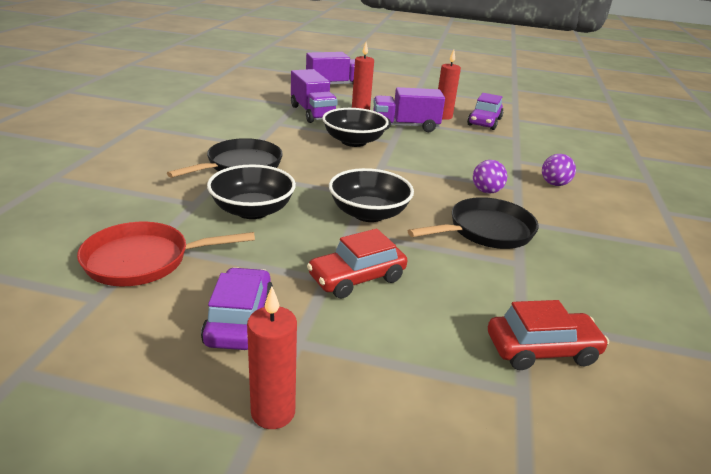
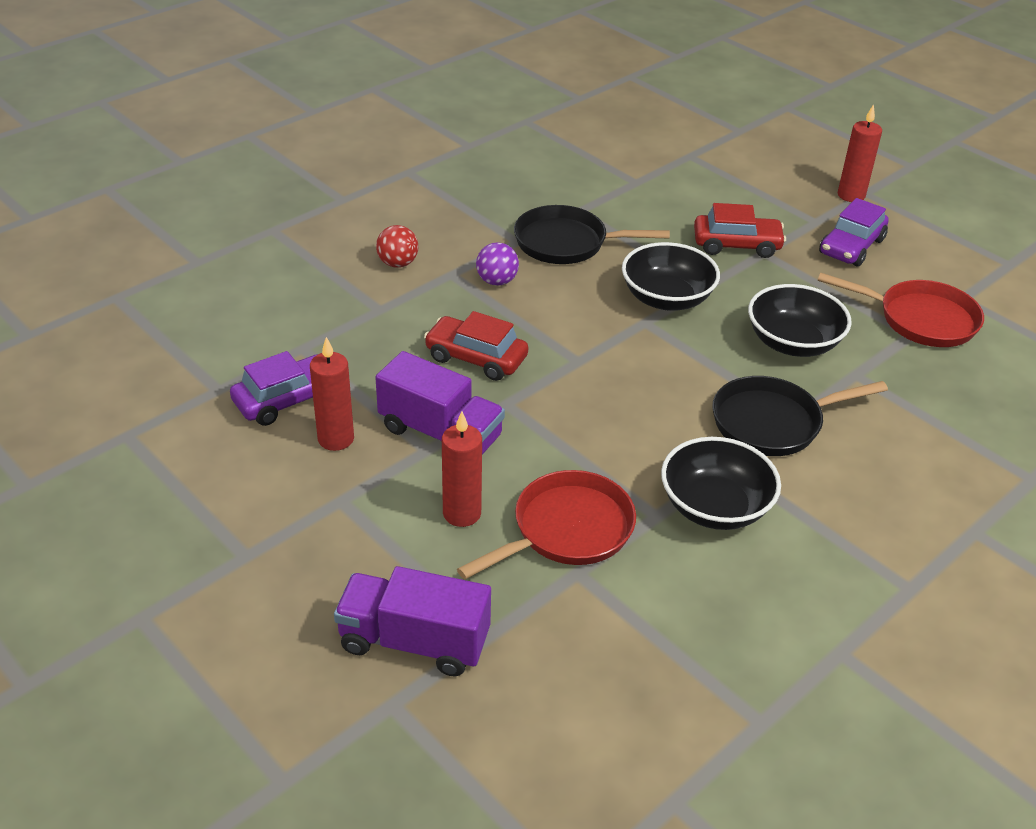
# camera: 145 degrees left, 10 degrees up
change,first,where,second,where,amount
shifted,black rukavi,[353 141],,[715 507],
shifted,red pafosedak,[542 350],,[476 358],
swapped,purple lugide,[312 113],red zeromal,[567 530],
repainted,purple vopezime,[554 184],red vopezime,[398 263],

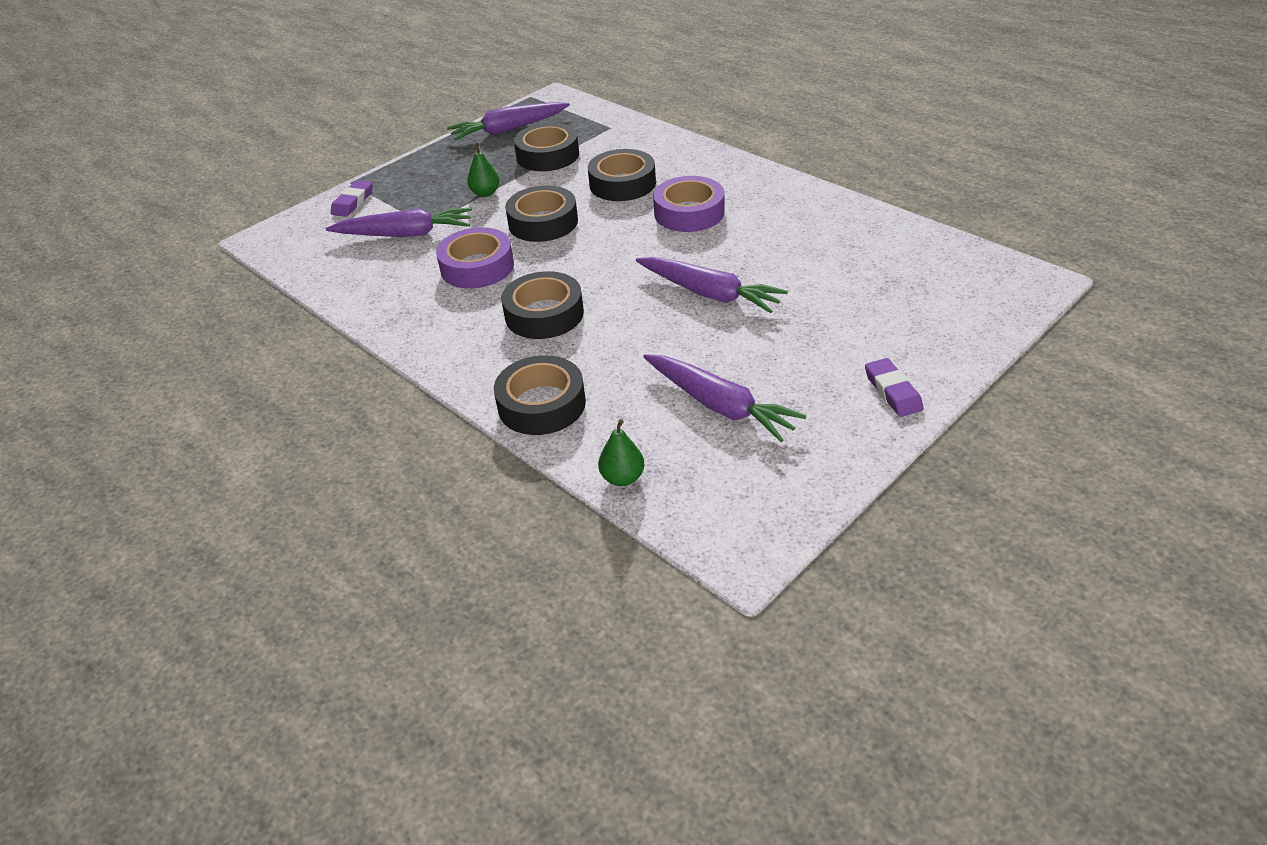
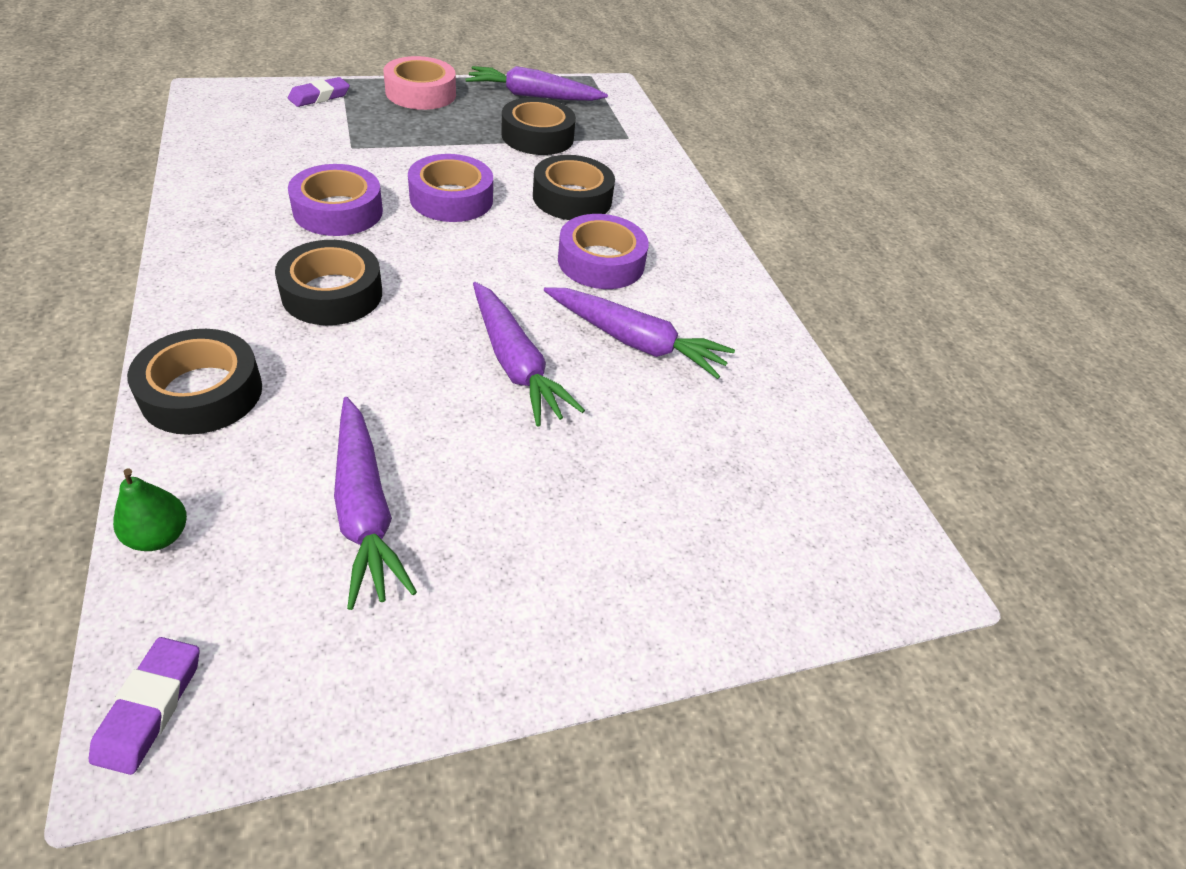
# camera: 20 degrees right, 5 degrees up
change,first,where,second,where,amount
gone,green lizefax,[485 193],,,
new,,,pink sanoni,[421 93],
shifted,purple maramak,[405 234],,[635 342],
shifted,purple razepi,[892 391],,[150 707],
repainted,black sanoni,[543 222],purple sanoni,[451 198],

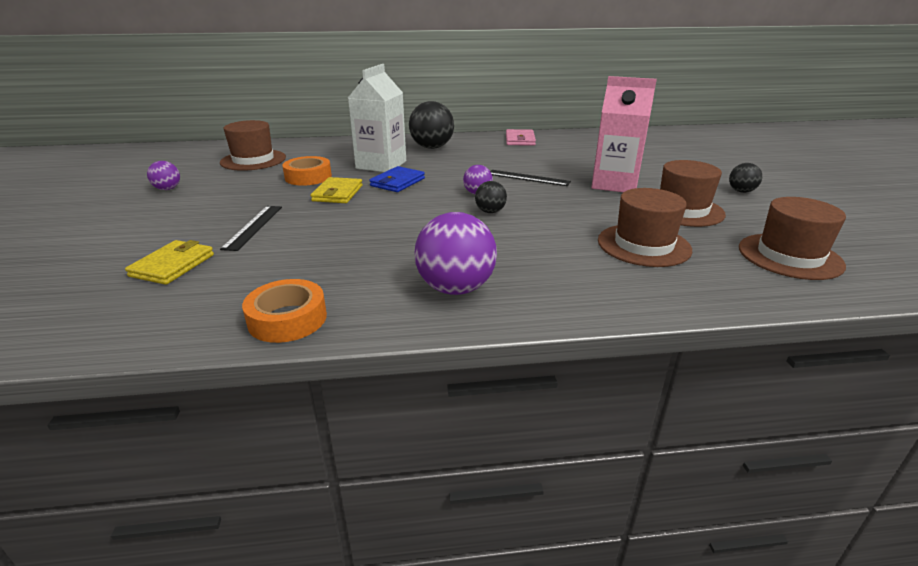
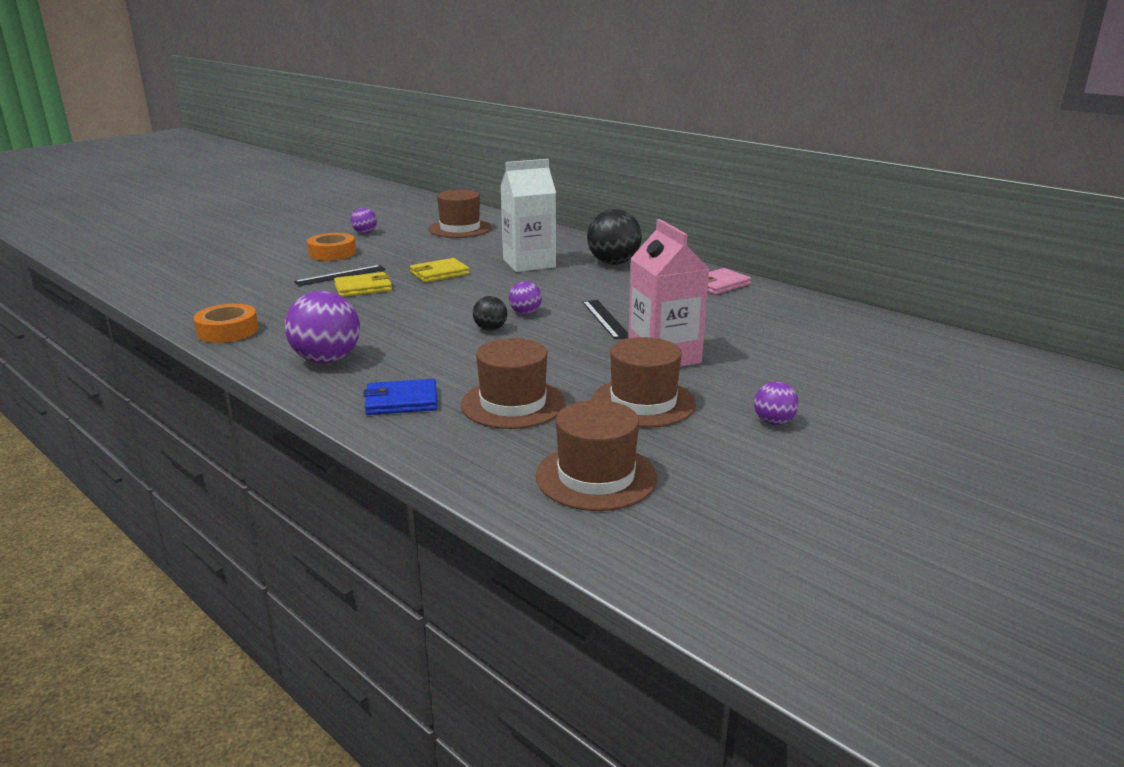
# camera: 50 degrees right, 5 degrees down
change,first,where,second,where,amount
shifted,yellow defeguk,[173 265],,[363 288],
shifted,orange sanoni,[308 177],,[332 253],
shifted,blue defeguk,[397 182],,[401 401],
repainted,black vopezime,[741 191],purple vopezime,[773 422],

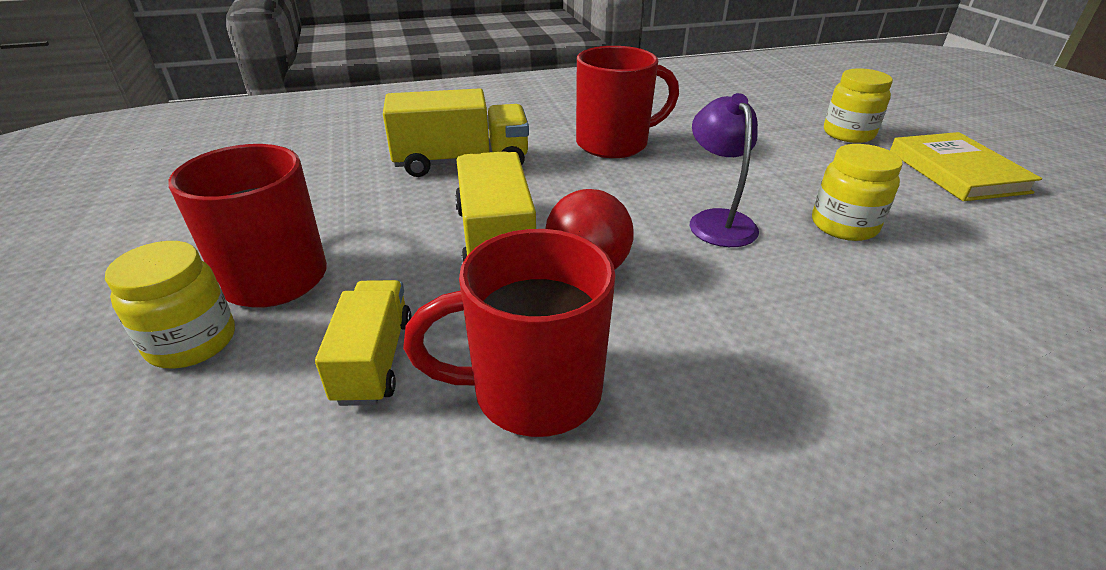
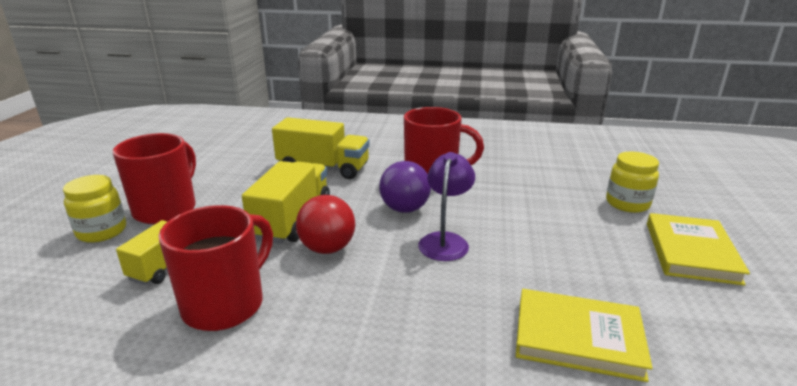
# camera: 25 degrees right, 10 degrees down
change,first,where,second,where,amount
gone,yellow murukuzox,[844 225],,,
new,,,purple vopezime,[404 209],
new,,,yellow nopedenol,[578 338],
rotated,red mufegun,[532 391],,[226 304],105 degrees clockwise

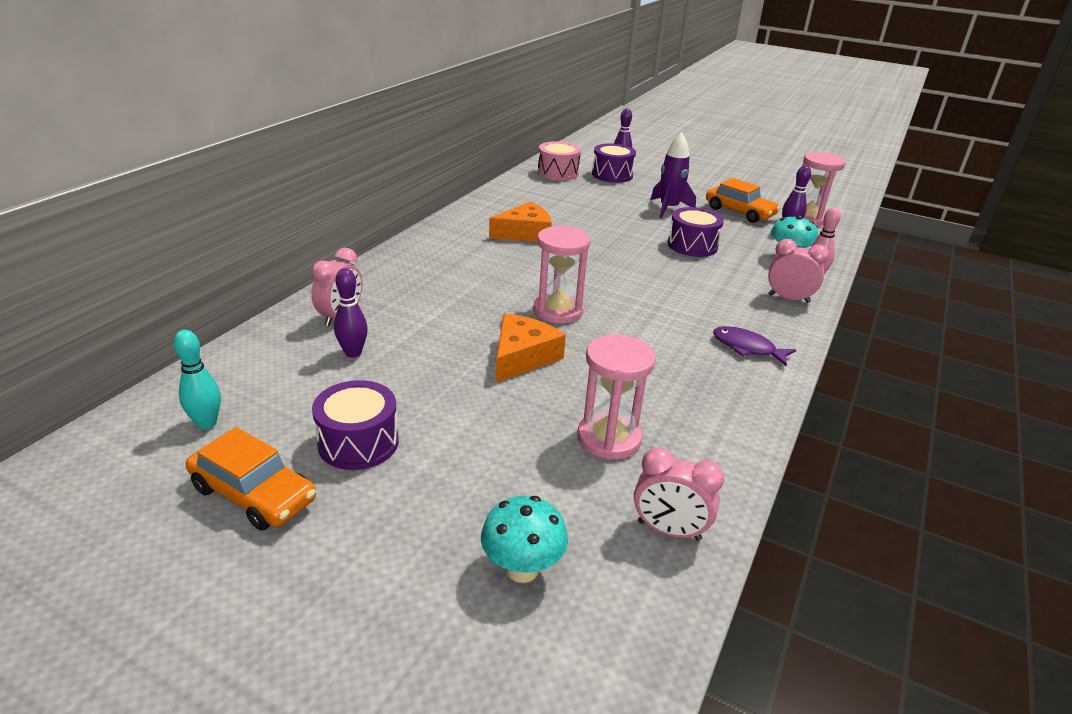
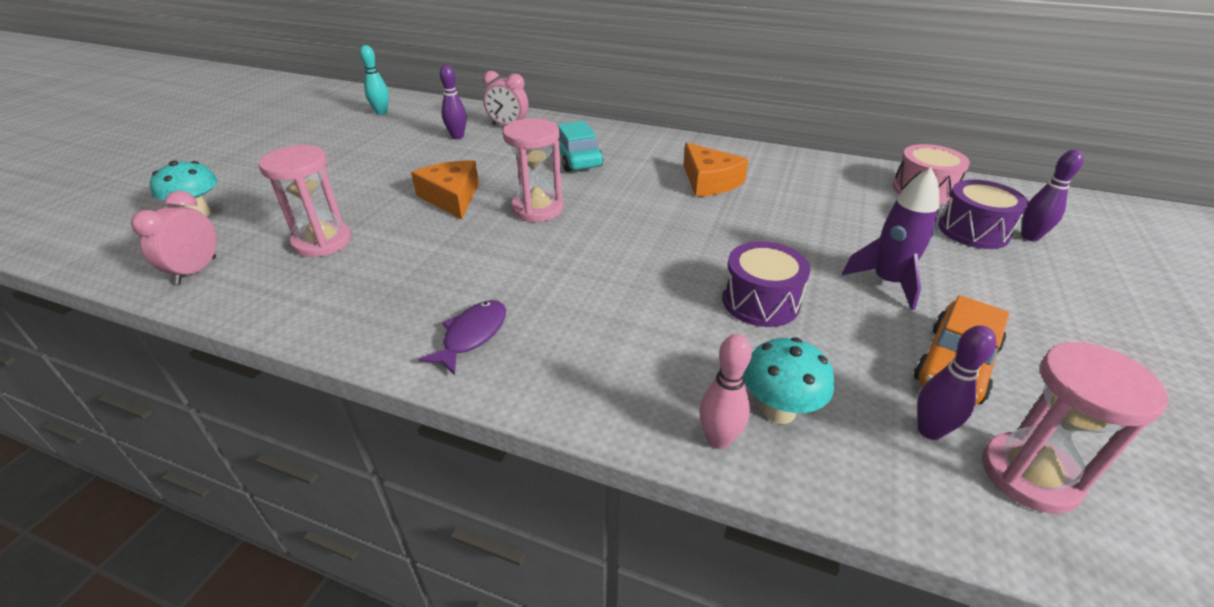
# camera: 85 degrees right, 5 degrees up
change,first,where,second,where,amount
gone,orange pafosedak,[253 494],,,
gone,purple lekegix,[358 442],,,
gone,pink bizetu,[788 298],,,
new,,,turquoise pafosedak,[575 157],
rotated,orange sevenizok,[523 357],,[451 197],135 degrees counterclockwise

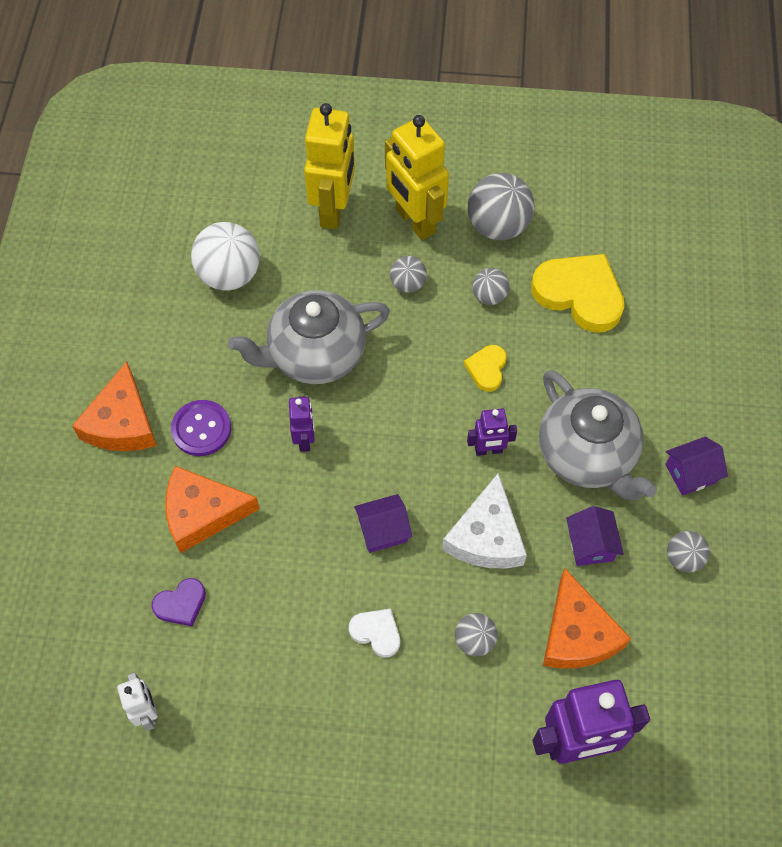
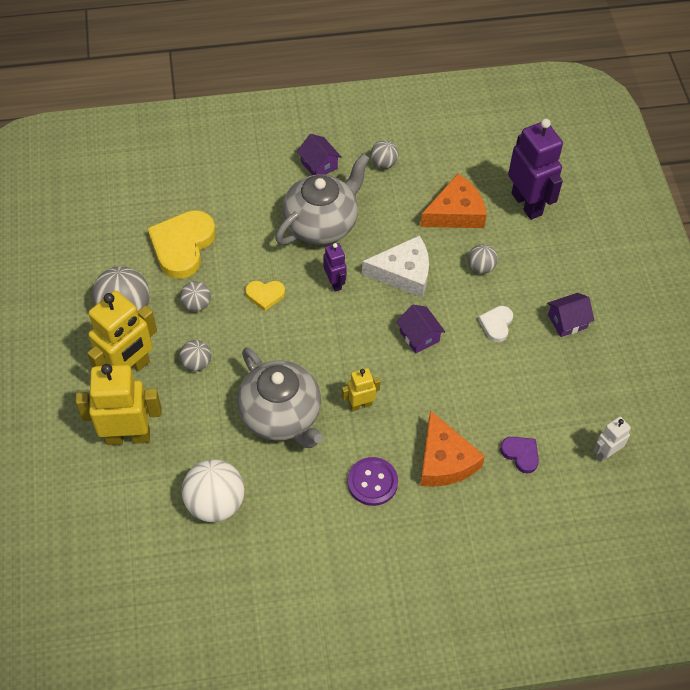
# camera: 105 degrees left, 5 degrees down
change,first,where,second,where,amount
gone,orange sevenizok,[122 423],,,
shifted,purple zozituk,[590 544],,[567 321],
repainted,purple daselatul,[304 439],yellow daselatul,[360 405],

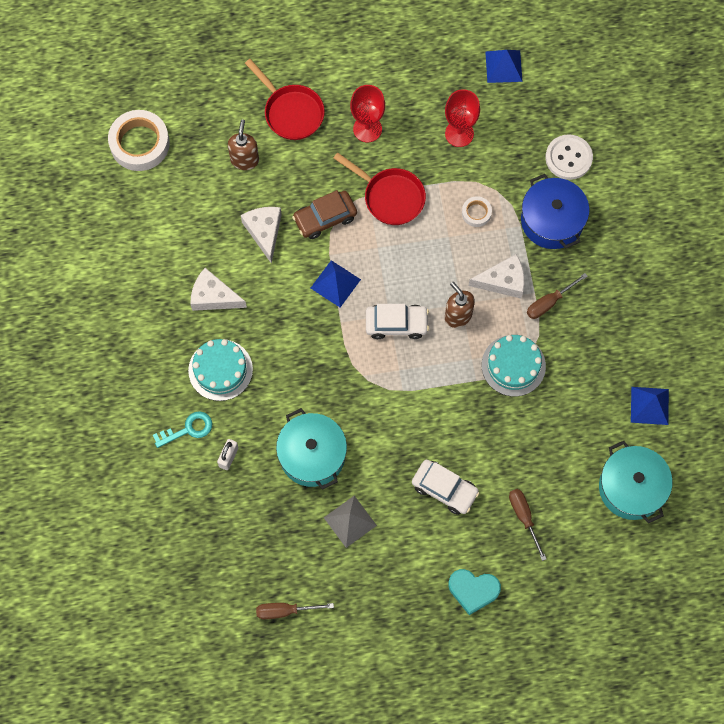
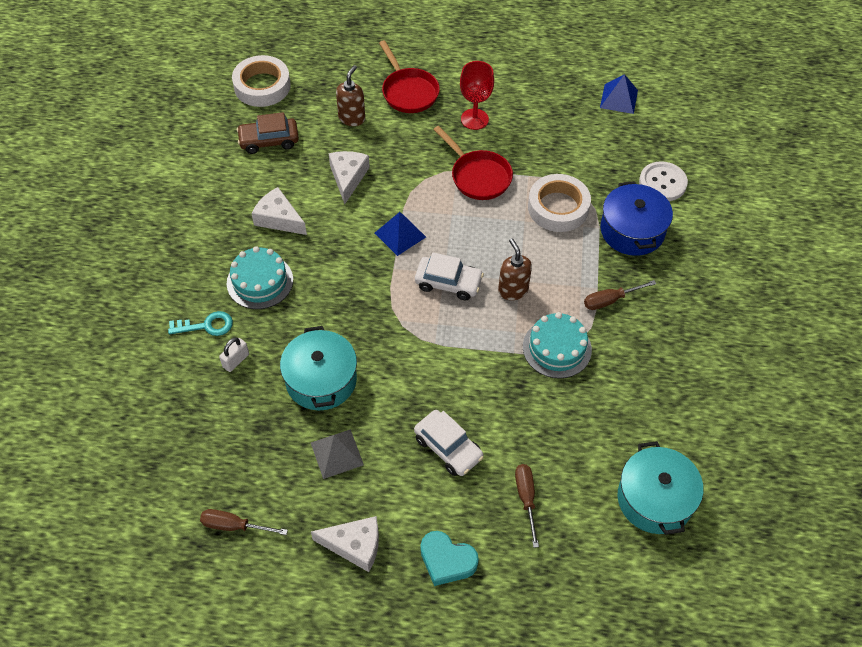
# camera: 15 degrees right, 15 degrees down
change,first,where,second,where,amount
gone,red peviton,[459 134],,,
gone,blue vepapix,[649 405],,,
shifted,brown pafosedak,[325 218],,[269 141],
shifted,white sevenizok,[503 281],,[354 545],
scaled,white sanoni,[476 213],,[558 207],x2.03

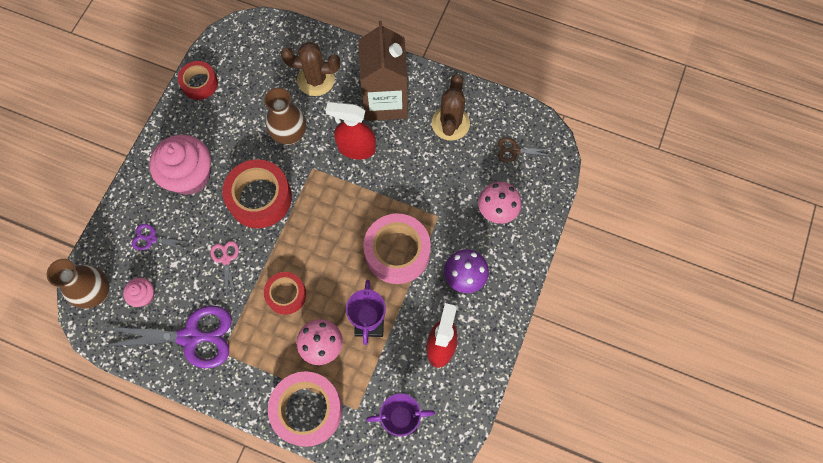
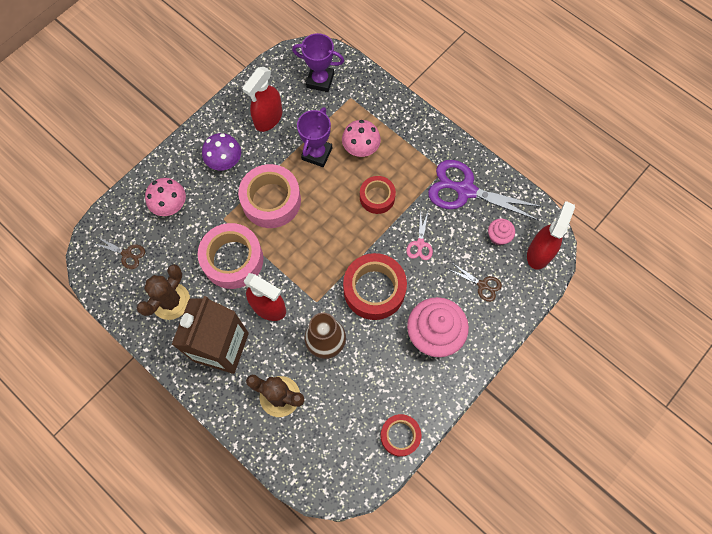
# camera: 160 degrees left, 0 degrees up
change,first,where,second,where,amount
shifted,pink sanoni,[307 410],,[233 259],
swapped,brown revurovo,[97 293],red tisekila,[539 252],
repainted,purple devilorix,[151 239],brown devilorix,[482 285],

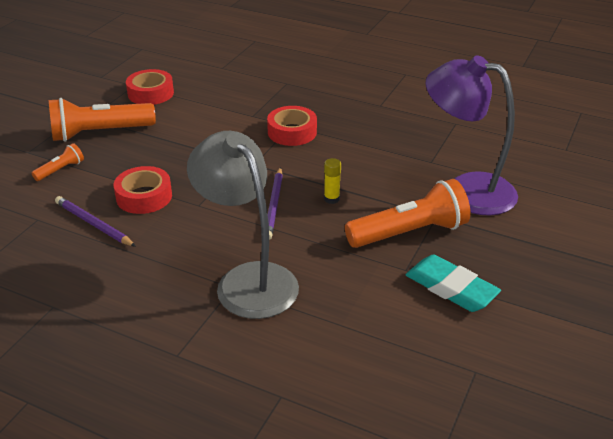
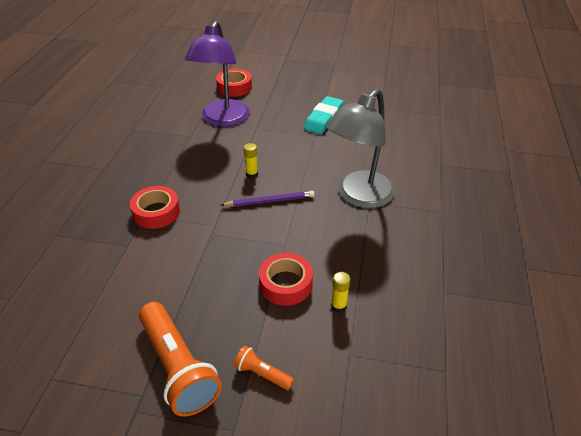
# camera: 105 degrees left, 5 degrees up
change,first,where,second,where,amount
gone,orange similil,[409 232],,,
shifted,red sanoni,[150 93],,[234 87],
swapped,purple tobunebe,[93 224],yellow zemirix,[338 306],

